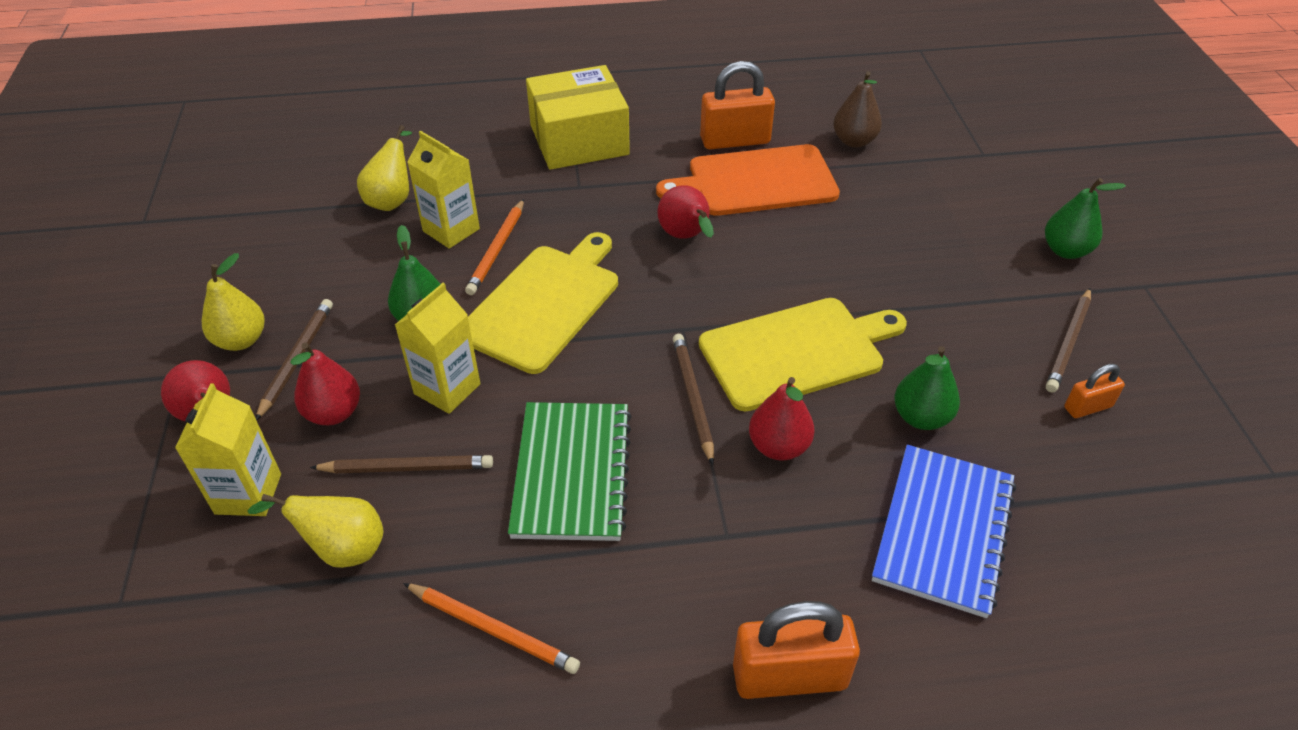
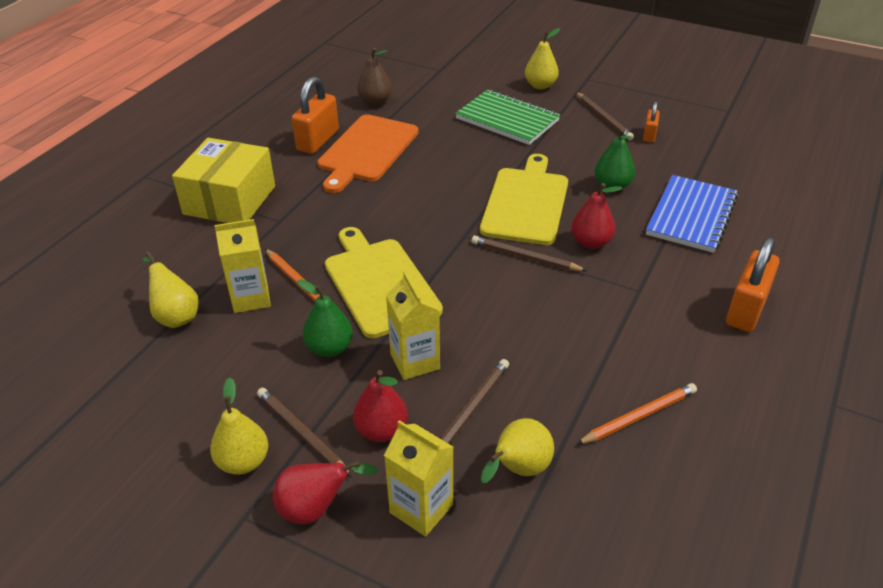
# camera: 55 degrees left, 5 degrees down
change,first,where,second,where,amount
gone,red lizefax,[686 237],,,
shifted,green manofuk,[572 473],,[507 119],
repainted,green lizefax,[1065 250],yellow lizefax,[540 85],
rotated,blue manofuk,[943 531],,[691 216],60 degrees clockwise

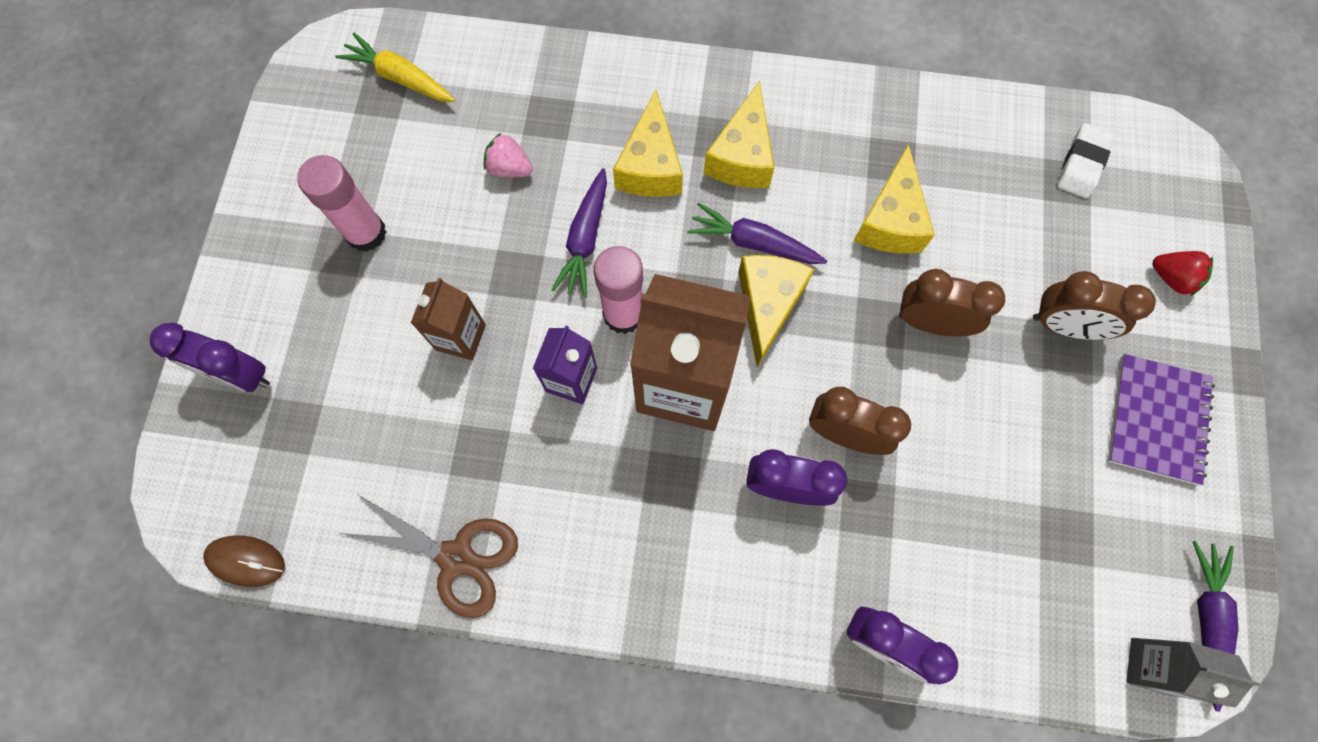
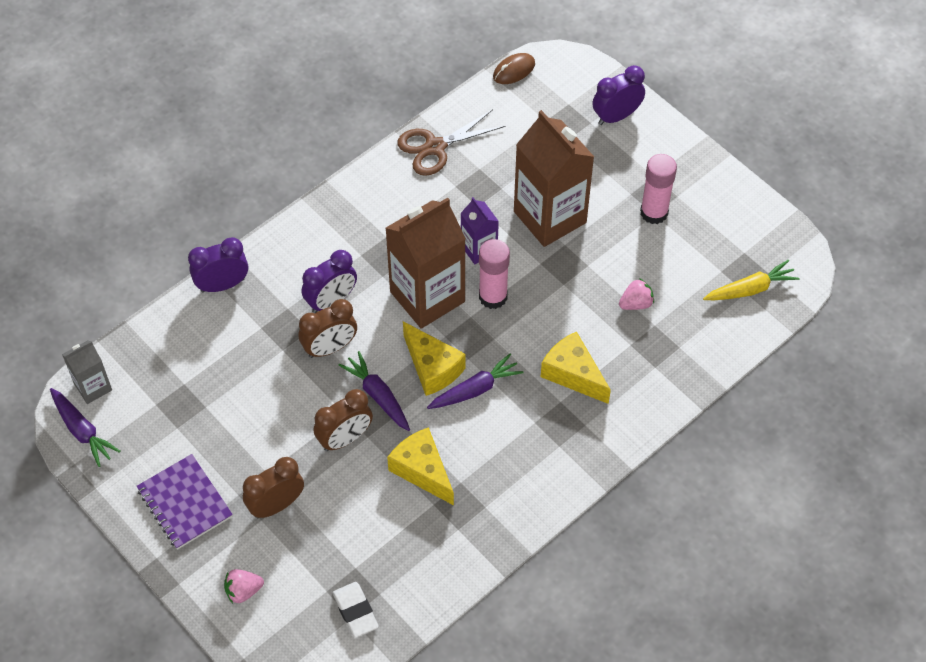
# camera: 130 degrees right, 15 degrees down
change,first,where,second,where,amount
gone,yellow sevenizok,[742 156],,,
shifted,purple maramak,[585 239],,[377 395],
repainted,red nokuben,[1172 278],pink nokuben,[243 591],
scaled,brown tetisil,[460 337],,[550 217],x1.98

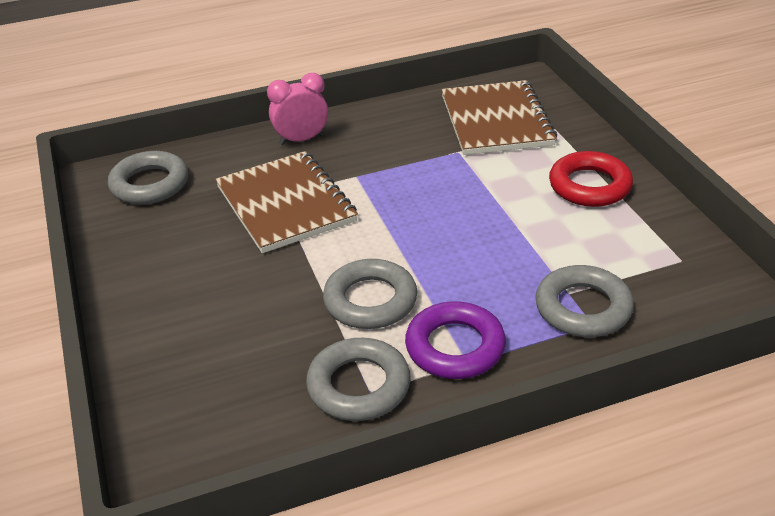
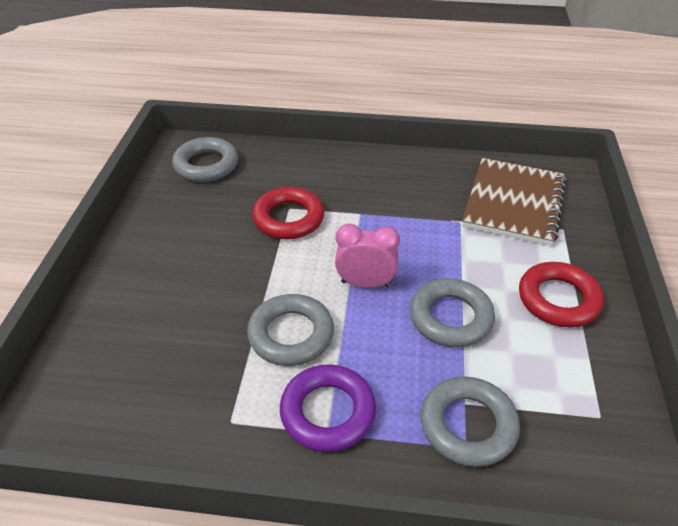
# camera: 25 degrees right, 5 degrees up
change,first,where,second,where,amount
shifted,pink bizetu,[301 140],,[365 283],
shifted,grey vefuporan,[359 386],,[450 317],
swapped,brown manofuk,[285 204],red vefuporan,[288 218],

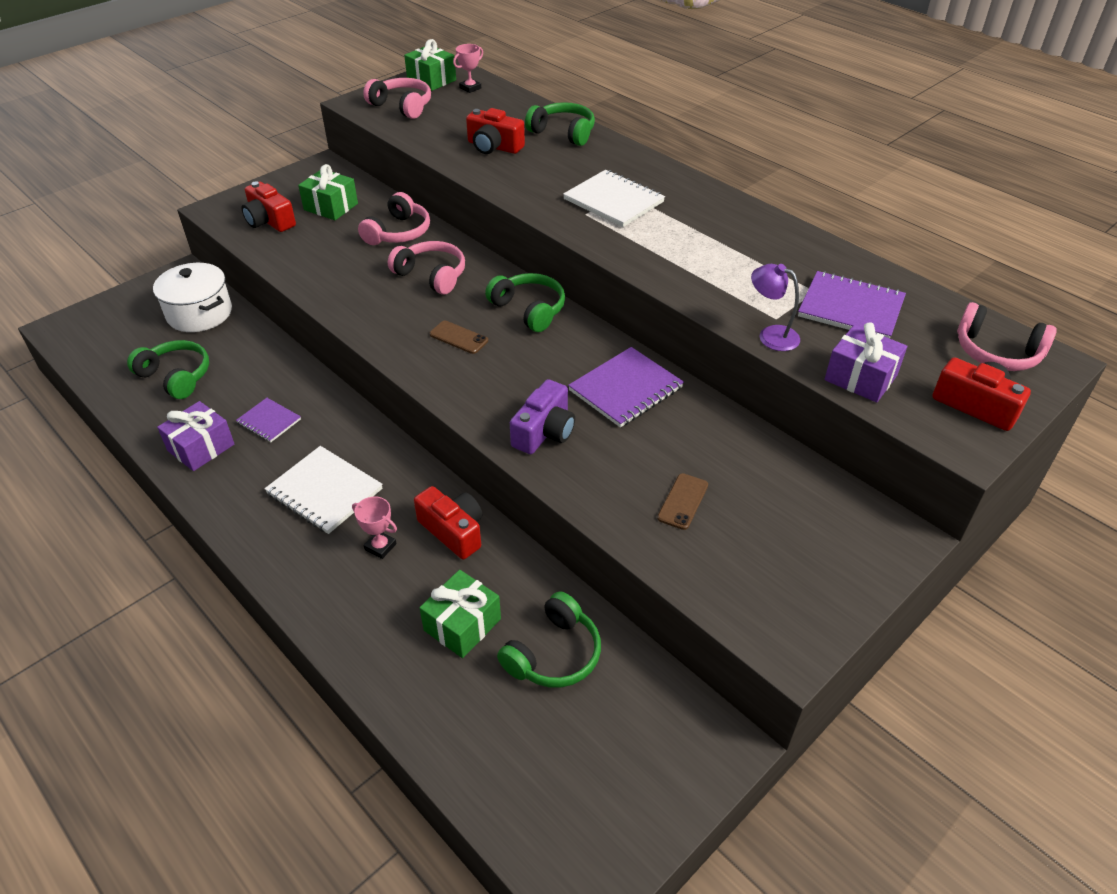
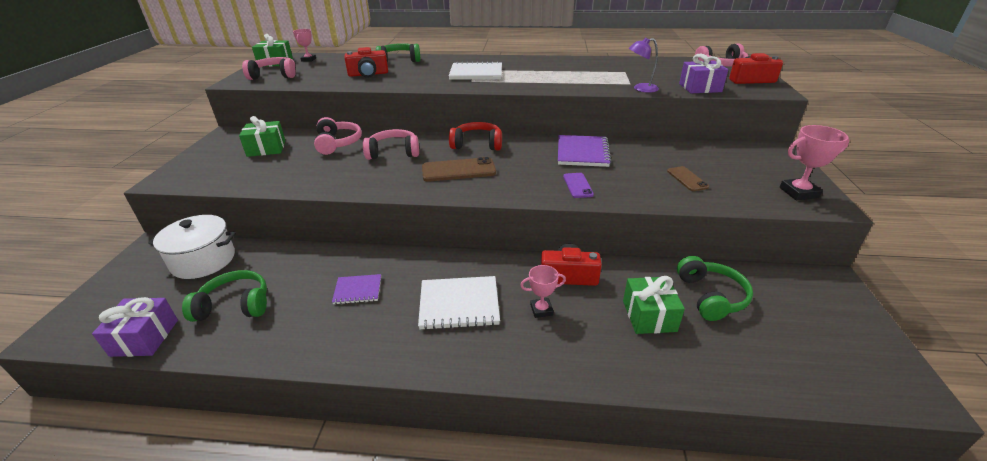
# camera: 40 degrees left, 10 degrees down
change,first,where,second,where,amount
gone,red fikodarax,[269 221],,,
gone,purple manofuk,[850 308],,,
new,,,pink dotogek,[798 192],
shifted,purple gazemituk,[201 447],,[144 337],
swapped,purple fikodarax,[544 431],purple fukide,[577 185],
repainted,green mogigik,[529 309],red mogigik,[477 144],
scaled,brown fukide,[458 337],,[458 170],x1.69

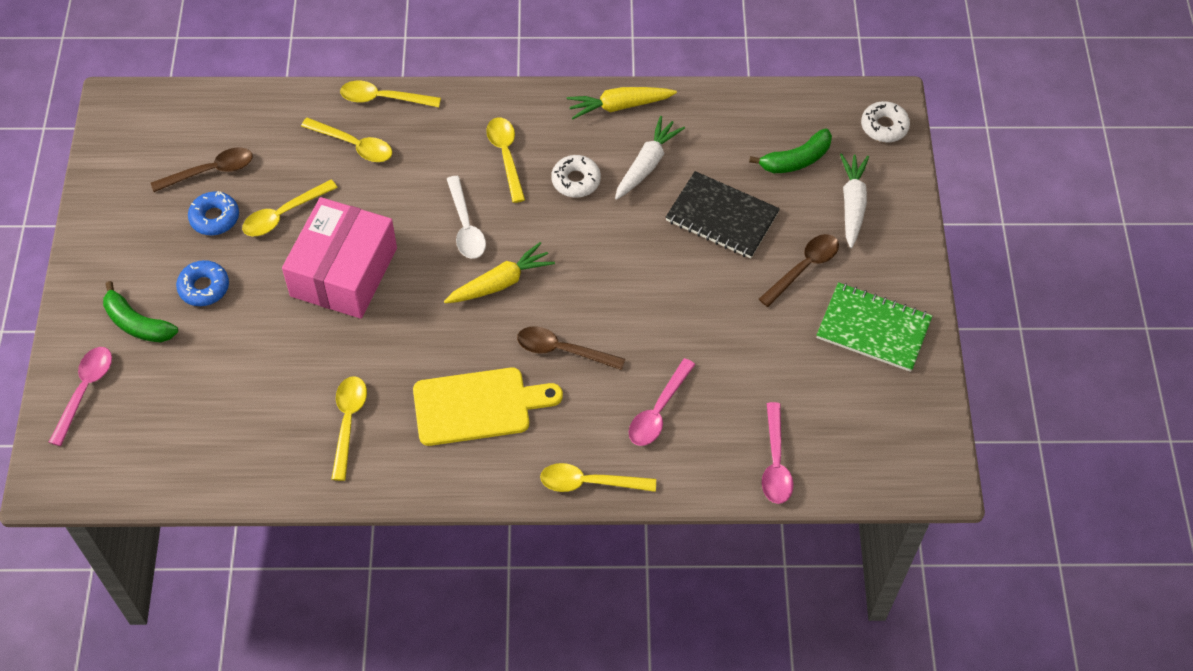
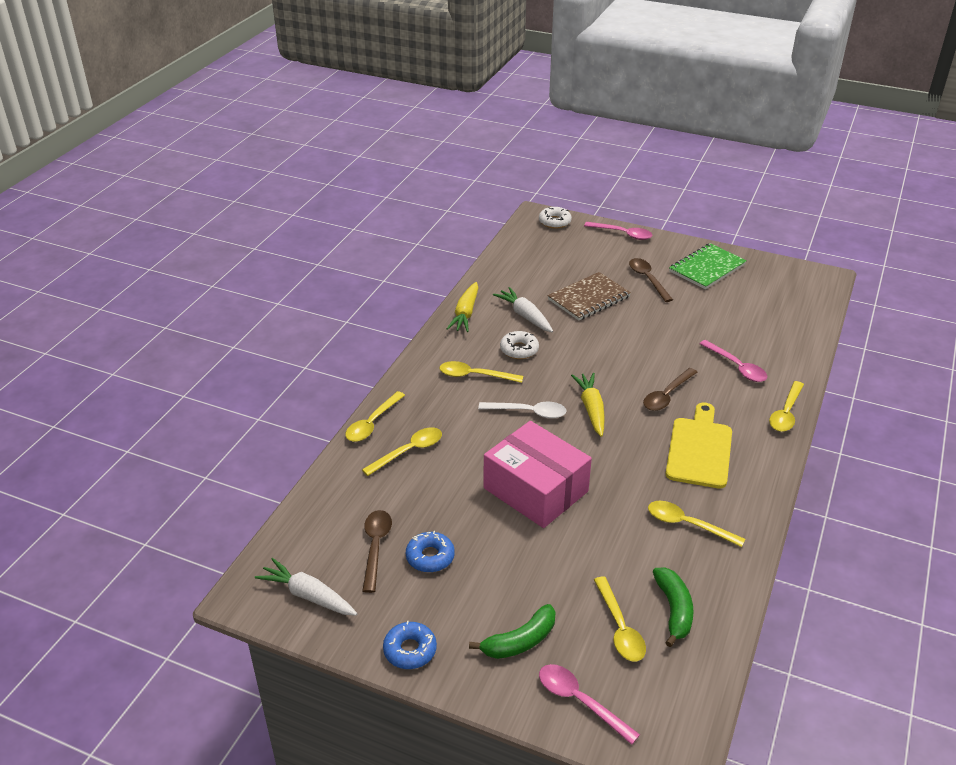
# camera: 65 degrees left, 20 degrees down
change,first,where,second,where,amount
shifted,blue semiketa,[204 287],,[410 650],
shifted,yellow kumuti,[283 214],,[620 628],
shifted,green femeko,[796 160],,[673 610],
shifted,pink kumuti,[775 463],,[623 234],
shifted,white maramak,[852 204],,[308 595],
repainted,black manofuk,[722 217],brown manofuk,[589 298],

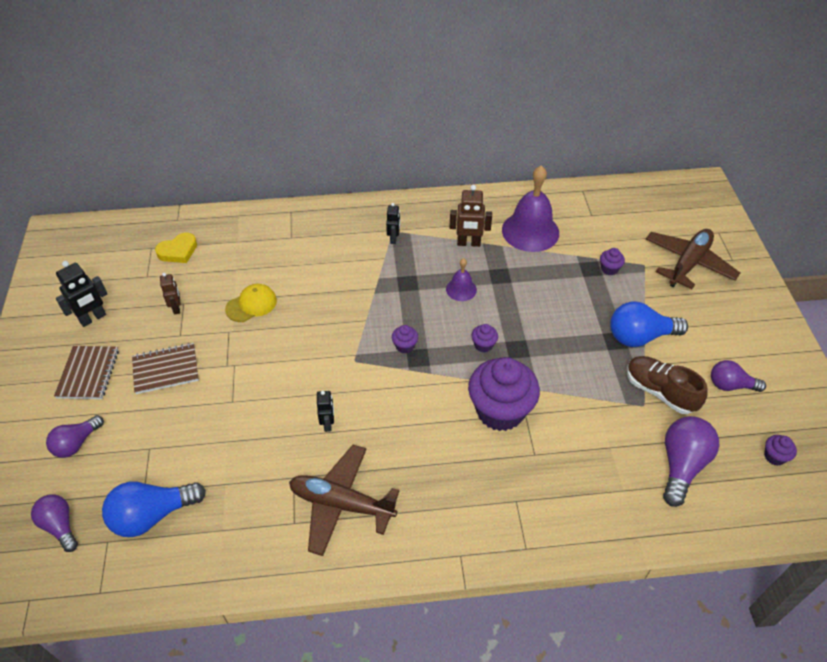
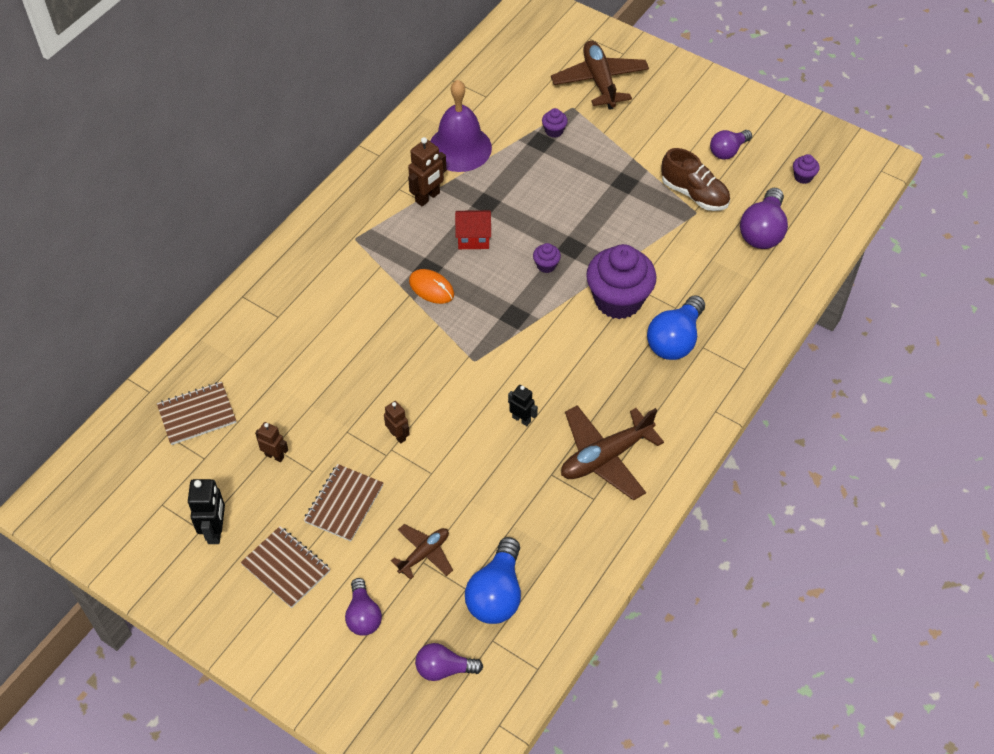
# camera: 50 degrees left, 5 degrees up
change,first,where,second,where,amount
gone,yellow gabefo,[251 305],,,
gone,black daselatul,[394 239],,,
gone,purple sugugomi,[405 346],,,
new,,,brown daselatul,[398 435],
new,,,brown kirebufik,[424 554],
new,,,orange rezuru,[431 288],
shifted,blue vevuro,[640 337],,[675 340],
swapped,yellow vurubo,[178 251],brown manofuk,[197 414],
swapped,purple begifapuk,[461 289],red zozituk,[473 238],
rotated,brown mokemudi,[660 391],,[694 194],135 degrees counterclockwise
rotated,purple vevuro,[681 465],,[763 231],135 degrees counterclockwise

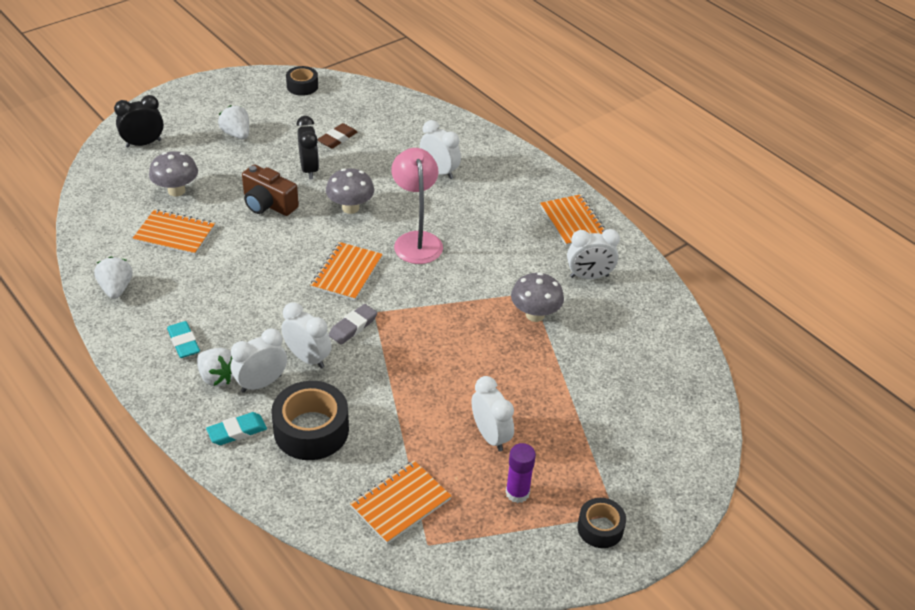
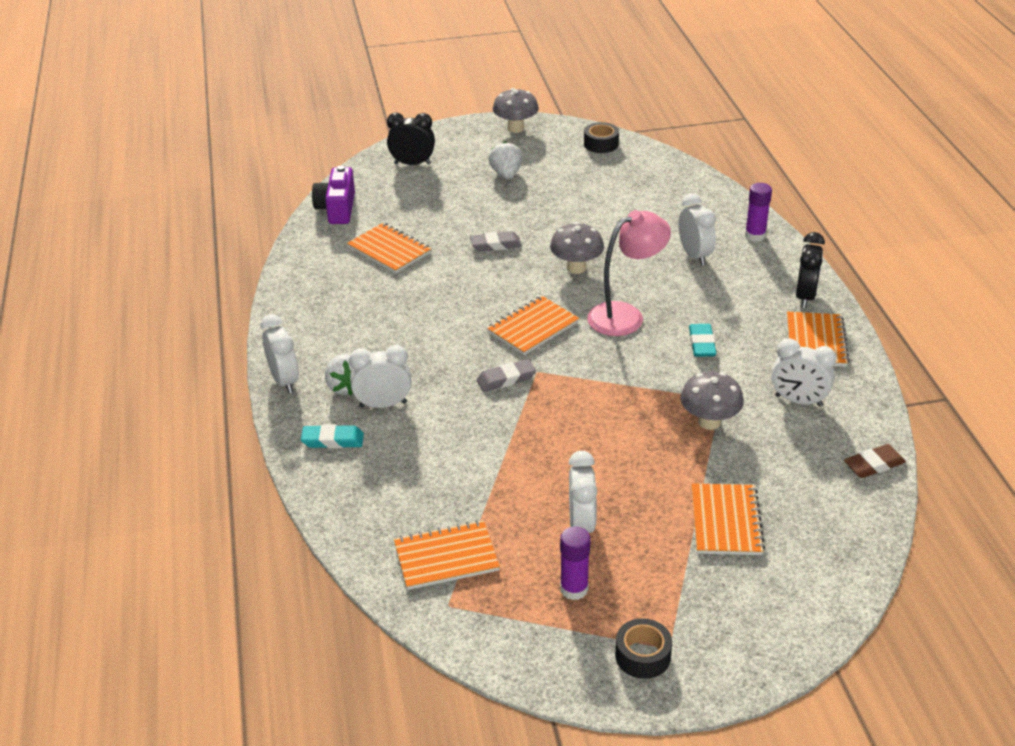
# camera: 30 degrees right, 5 degrees down
change,first,where,second,where,amount
gone,white nokuben,[116 289],,,
gone,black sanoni,[311 430],,,
new,,,purple fikodarax,[337 209],
new,,,orange manofuk,[726 521],
new,,,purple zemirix,[755 235],
shifted,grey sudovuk,[176 191],,[515 128],
shifted,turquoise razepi,[183 342],,[701 344],
shifted,white bizetu,[308 358],,[284 381],
shifted,black bizetu,[309 169],,[805 296],
shifted,brown razepi,[337 139],,[873 465],
swapped,brown fikodarax,[268 204],grey razepi,[495 245],
rotated,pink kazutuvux,[416 240],,[625 315],45 degrees clockwise

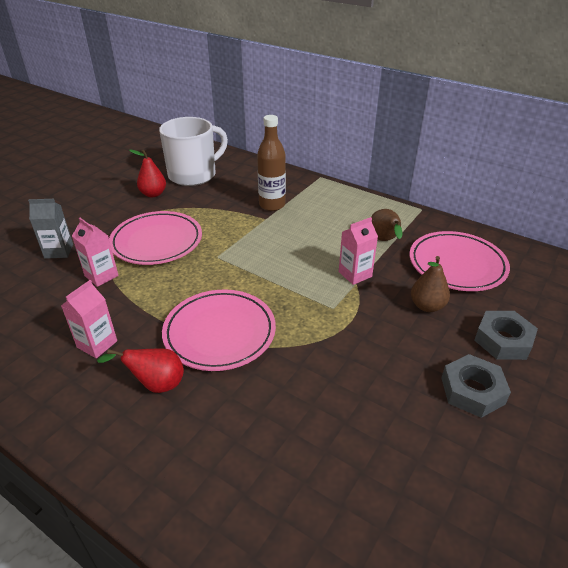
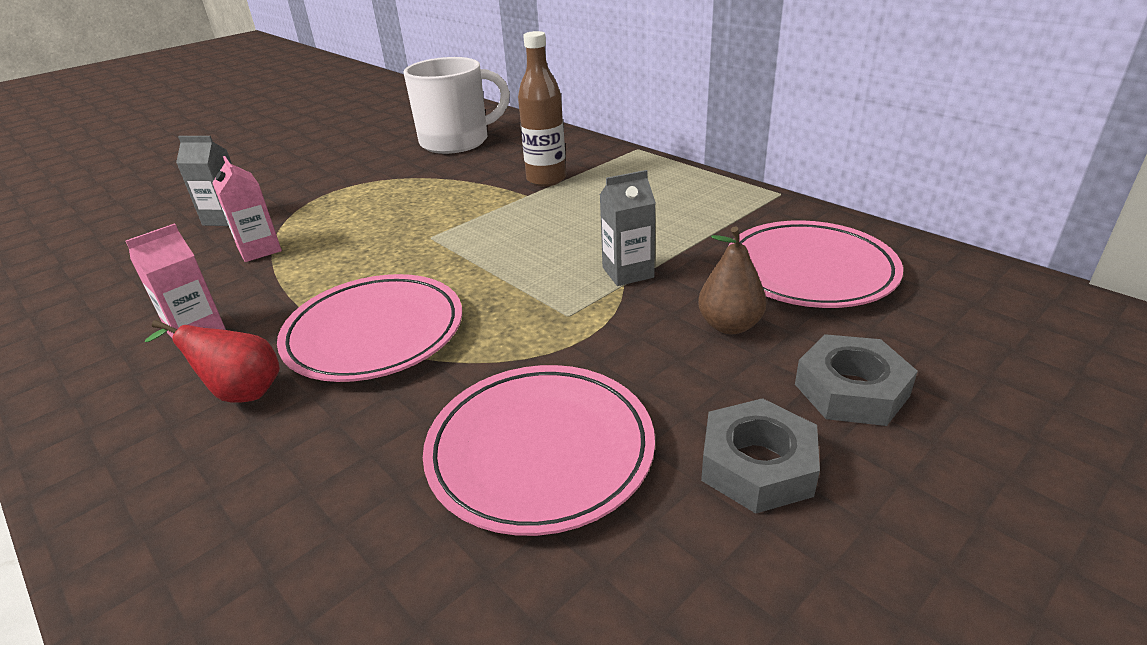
# camera: 15 degrees right, 5 degrees down
change,first,where,second,where,amount
gone,red lizefax,[153 194],,,
gone,brown lizefax,[384 240],,,
shifted,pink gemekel,[157 242],,[540 451],
repainted,pink tetisil,[355 274],grey tetisil,[628 272],

